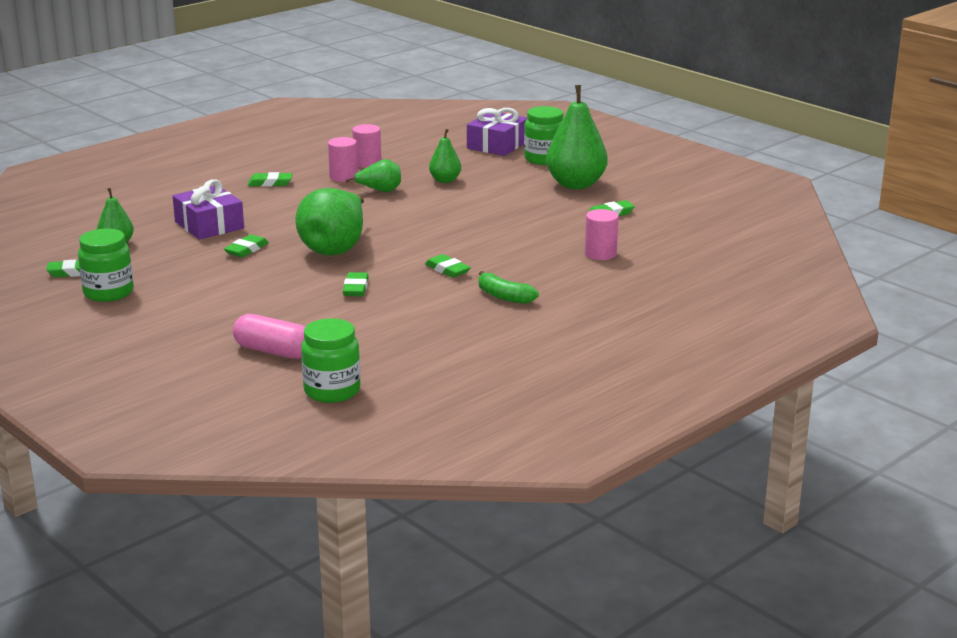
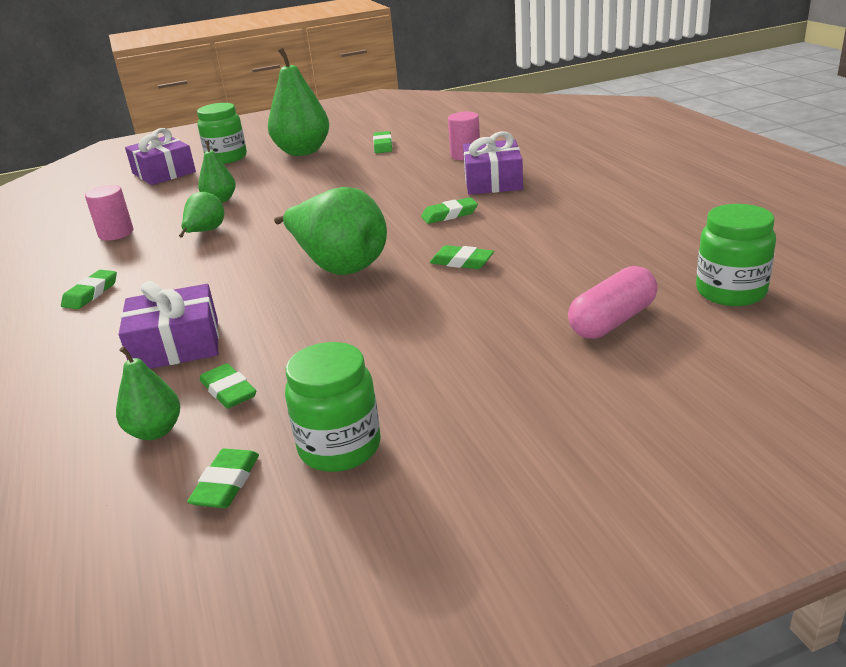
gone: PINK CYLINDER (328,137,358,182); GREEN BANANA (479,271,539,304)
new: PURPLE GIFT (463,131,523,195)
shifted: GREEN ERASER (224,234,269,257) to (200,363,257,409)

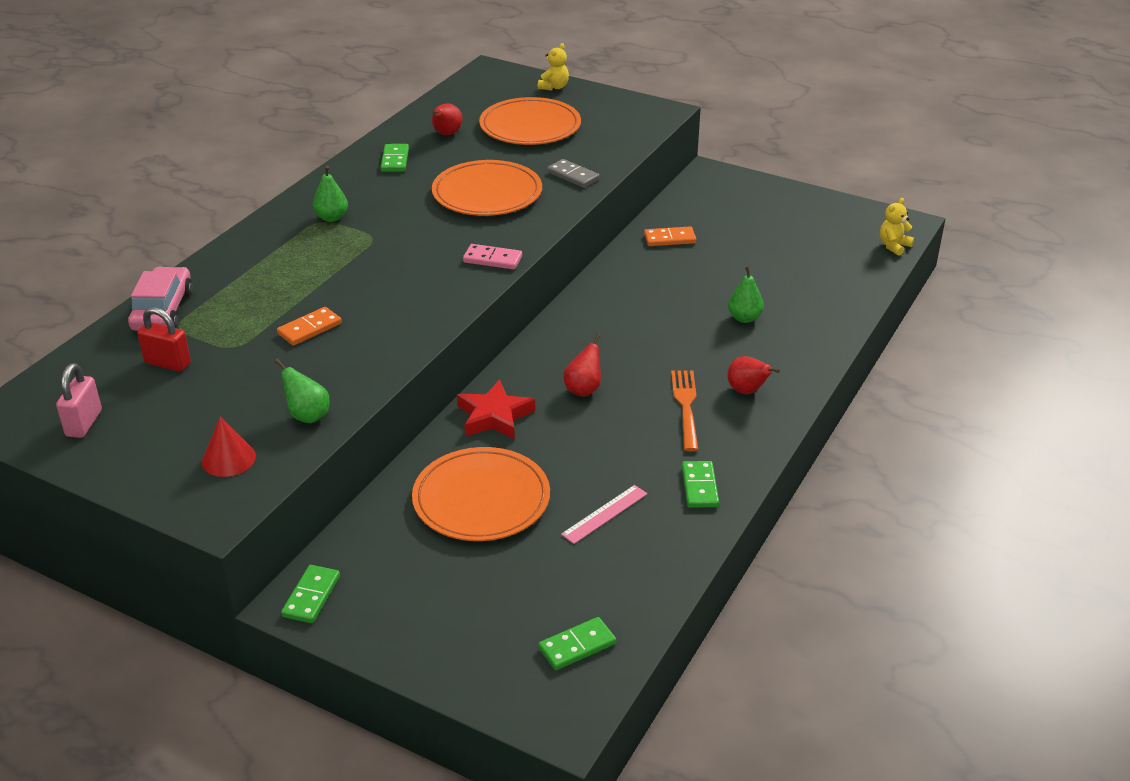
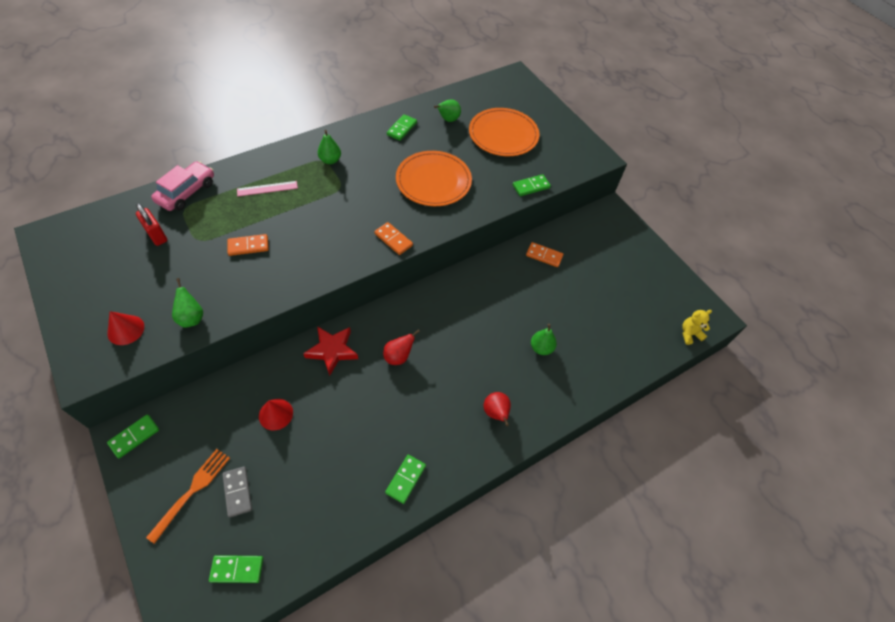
gone: YELLOW TEDDY BEAR (538,43,569,91); PINK PADLOCK (56,363,102,438)
new: GREEN DOMINO (513,174,551,196)
shifted: GREY DOMINO (547,159,600,188) to (222,466,252,518); ORANGE FORK (671,370,698,451) to (146,449,230,544); PINK RULER (561,485,647,544) to (237,181,298,196)
swapped: ORANGE PLATE (412,447,550,541) to RED CONE (259,399,293,430)
repainted: RED PEAR (432,104,463,135) to GREEN PEAR (434,99,461,122); PINK DOMINO (463,244,522,270) to ORANGE DOMINO (374,222,413,255)

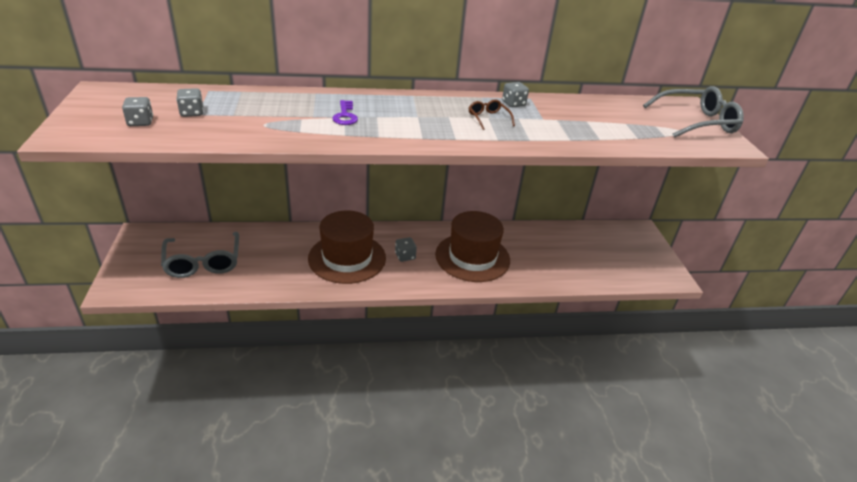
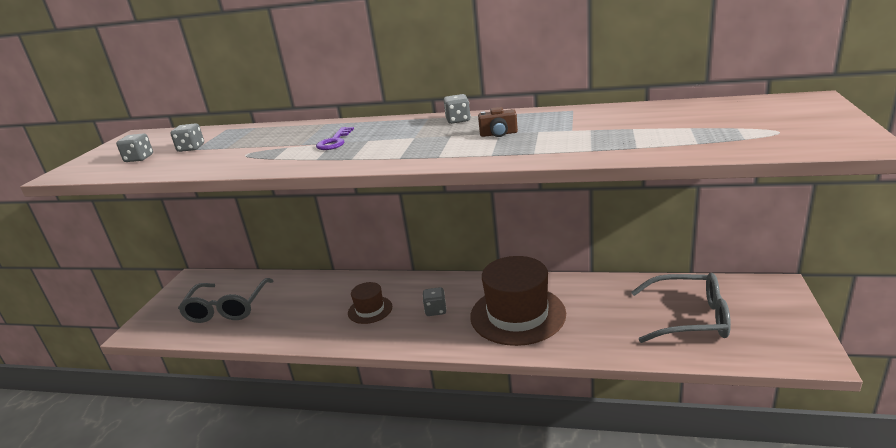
shifted: GREY DICE (502,82,529,107) to (444,94,471,124); GREY GLASSES (643,86,744,138) to (631,273,731,343)
swapped: BROWN GLASSES (468,99,515,130) to BROWN CAMERA (478,107,518,137)
scaled: BROWN HAT (308,211,386,284) = (348,282,392,324) x0.50

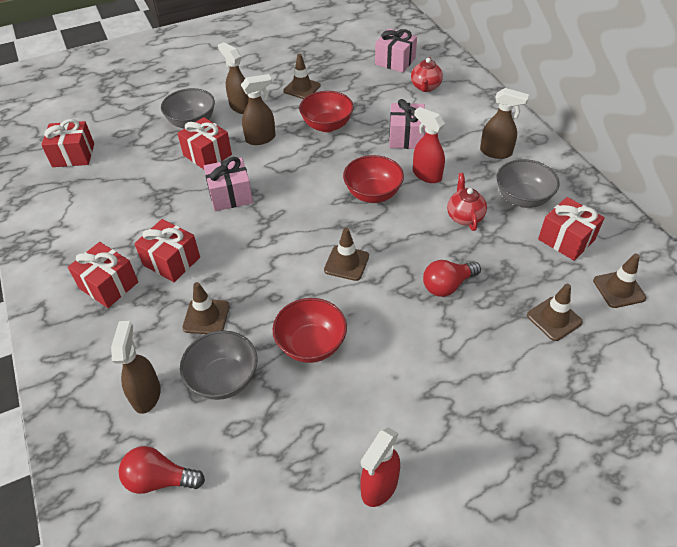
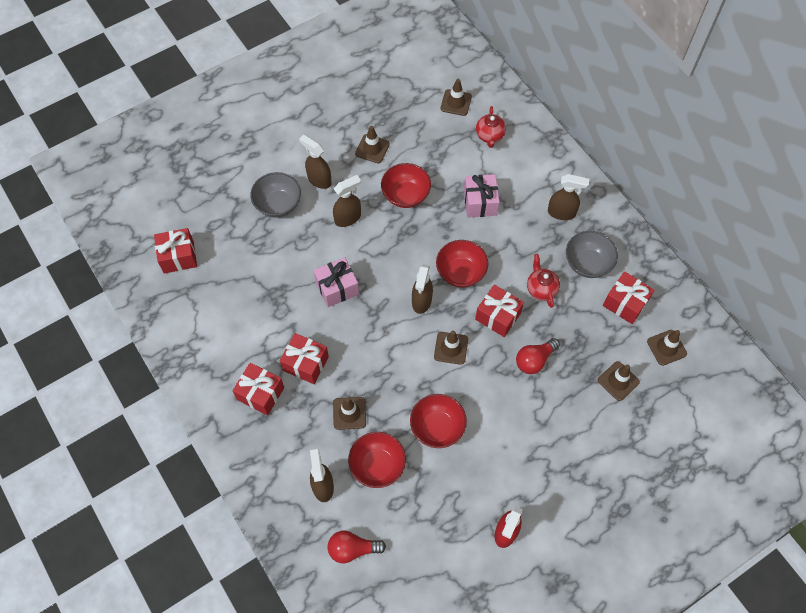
gone: RED SPRAY BOTTLE (413,107,445,183)
new: BROWN SPRAY BOTTLE (412,264,433,314)
shifted: RED GIFT (177,117,232,169) to (475,285,524,337)
swapped: PINK GIFT (375,29,417,73) to BROWN TRAFFIC CONE (441,79,472,116)
repainted: GREY BOWL (180,330,257,400) to RED BOWL (348,432,406,488)

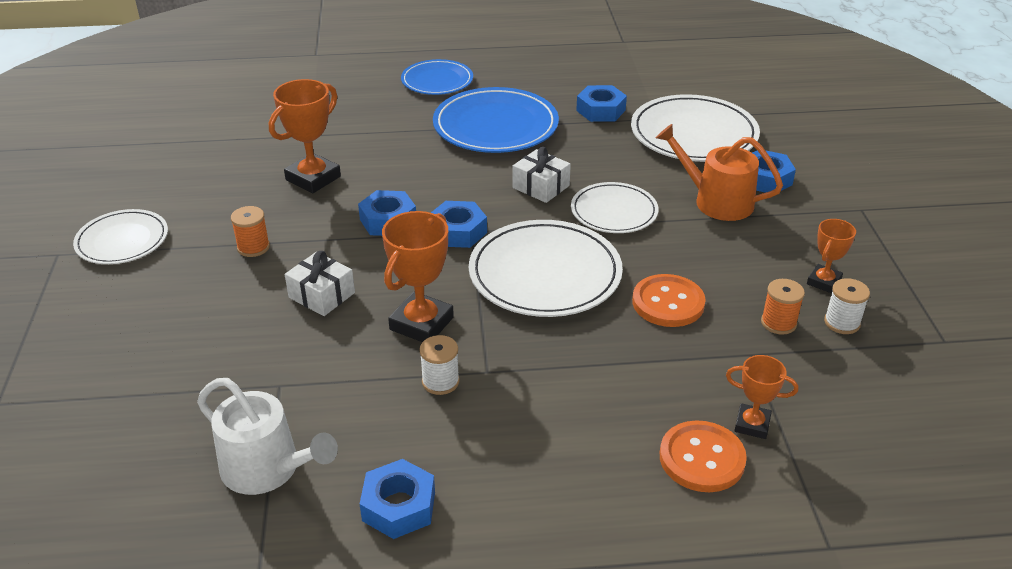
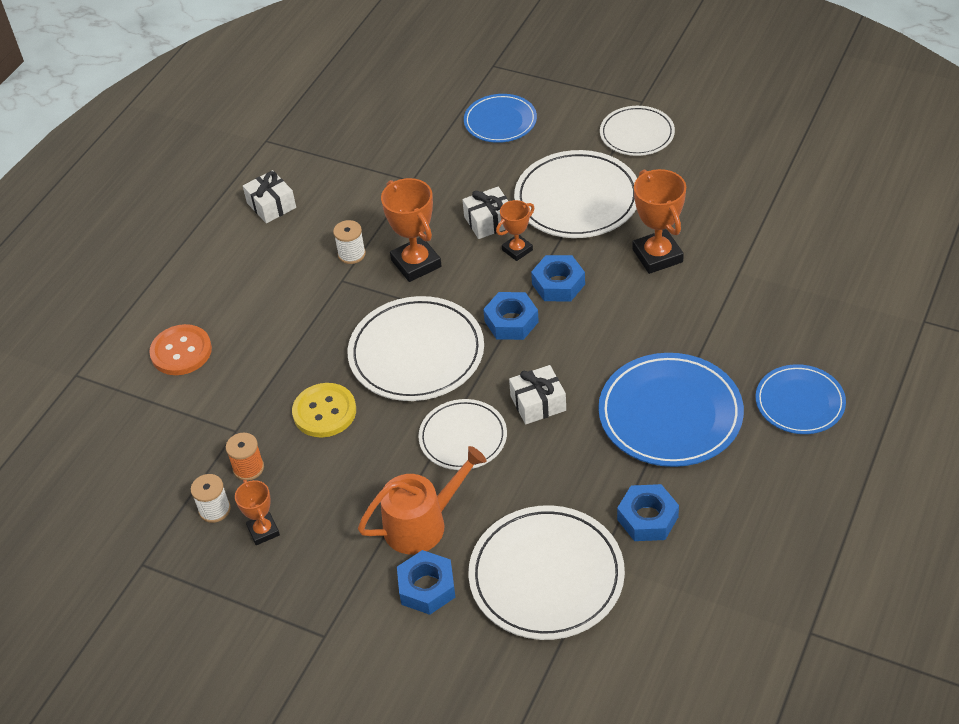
gone: WHITE WATERING CAN (197,378,338,495)
new: BLUE PLATE (464,94,537,143)
shifted: ORANGE TROPHY (726,355,798,439) to (496,200,535,261)
swapped: ORANGE SPOOL (231,206,270,257) to WHITE PLATE (514,150,637,238); BLUE NUT (360,459,435,539) to WHITE GIFT (243,170,296,223)
repainted: ORANGE BUTTON (632,274,706,327) to YELLOW BUTTON (292,383,356,438)

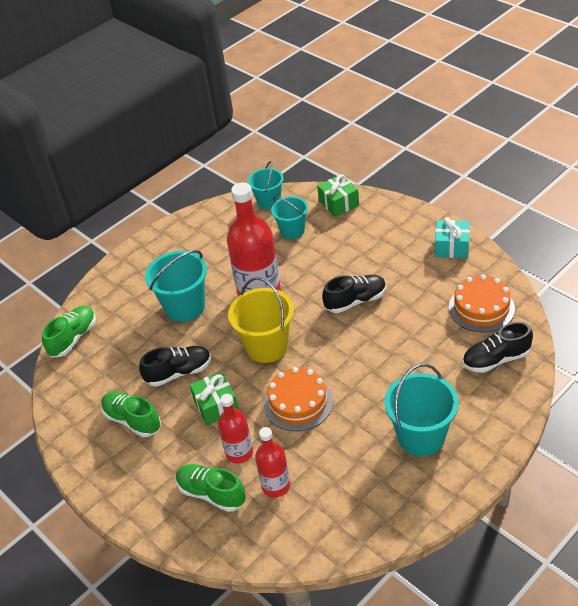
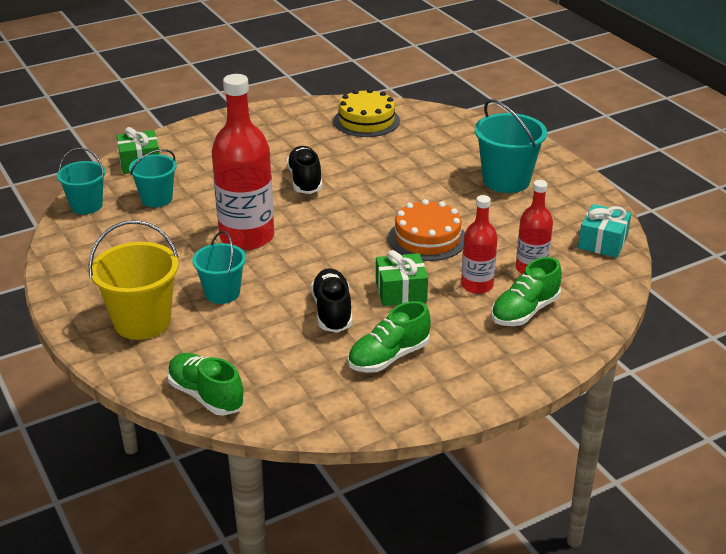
gone: BLACK SHOE (463,322,533,373)
shifted: TURQUOISE GIFT (435,217,470,258) to (578,204,631,258); YELLOW BUCKET (228,277,294,363) to (88,220,179,340)
repainted: ORANGE CAKE (449,274,515,333) to YELLOW CAKE (334,88,400,137)
scaled: TURQUOISE BUCKET (145,250,207,322) = (192,231,246,304) x0.64

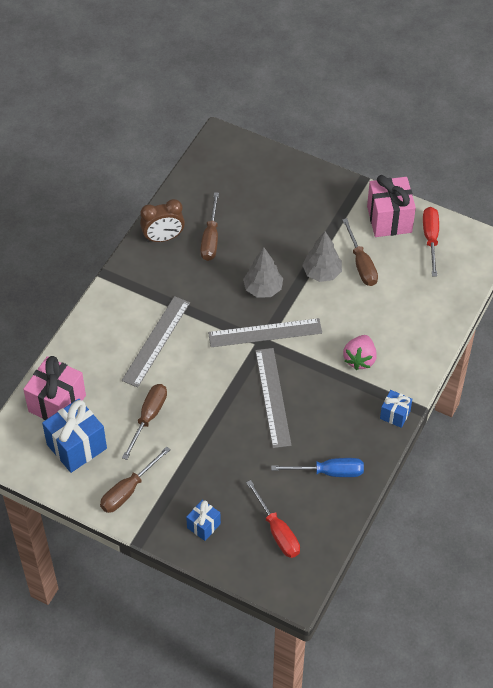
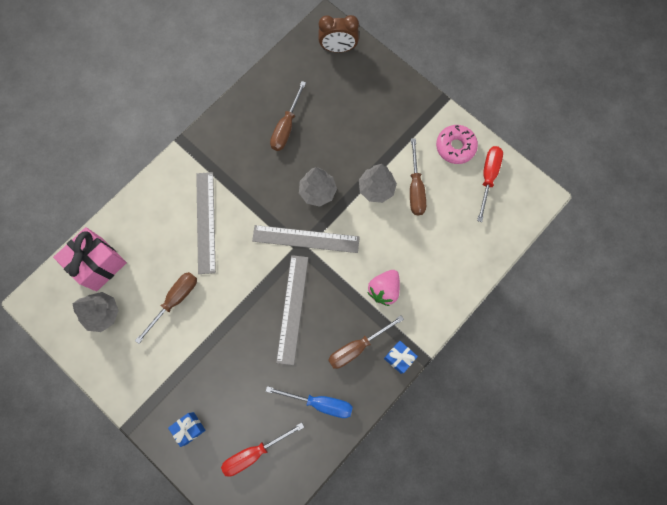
shifted: BROWN CLOCK (140,199,185,242) to (318,15,359,53); BROWN SCREWDRIVER (100,446,171,513) to (328,316,404,369)
swapped: PINK GIFT (367,175,416,237) to PINK DONUT (436,125,478,164); BLUE GIFT (42,399,107,473) to GREY TREE (73,292,119,332)
rotated: GREY RULER (122,296,190,388) = (196,172,216,274) 45 degrees counterclockwise; RED SCREWDRIVER (246,480,300,558) = (221,422,304,477) 75 degrees clockwise

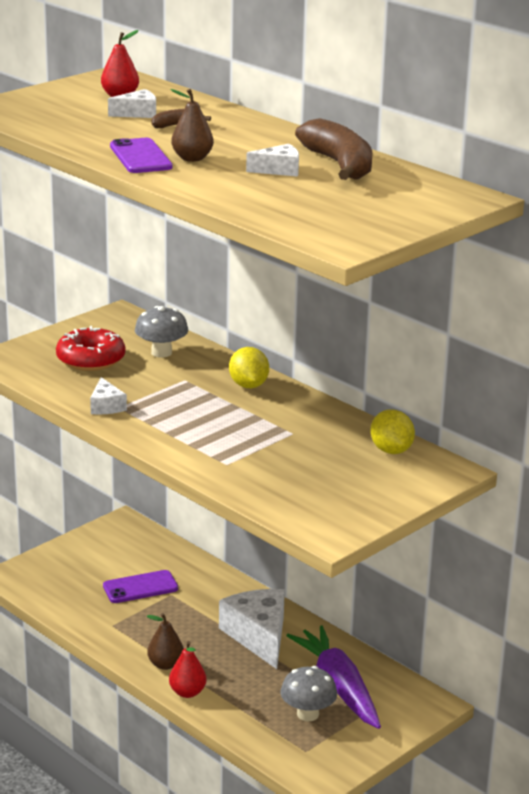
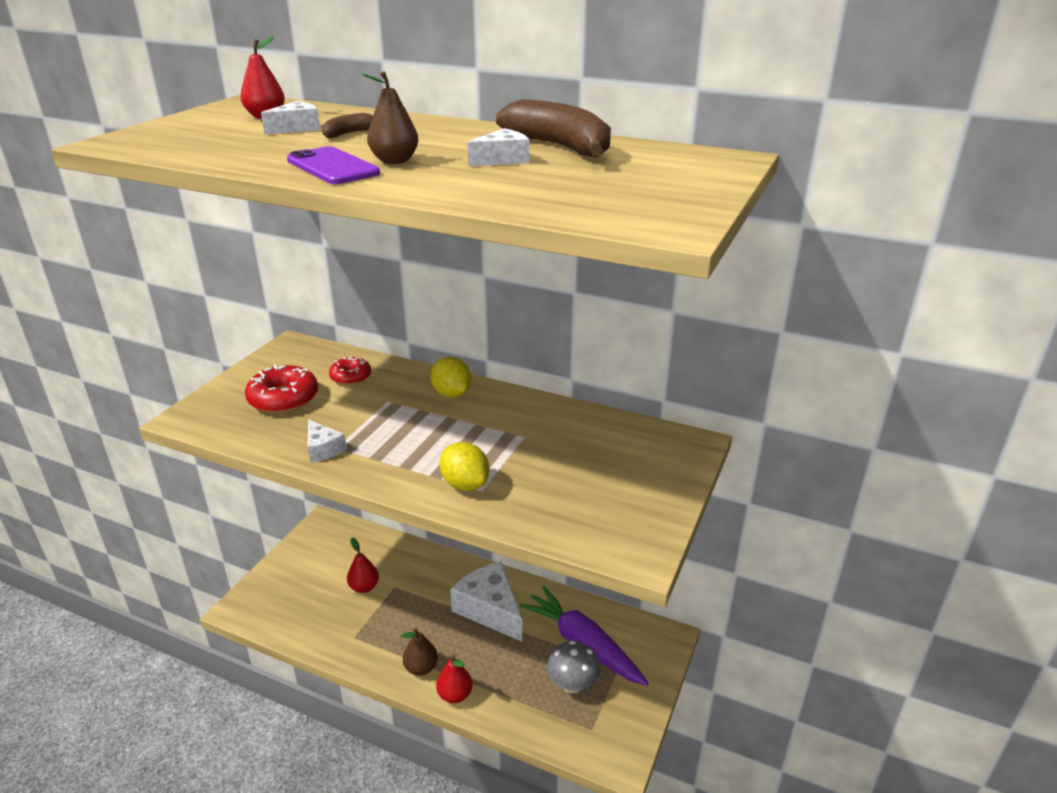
shifted: YELLOW LEMON (370,409,415,454) to (439,442,489,491)
swapped: GREY MUSHROOM (135,306,188,358) to RED DONUT (329,356,371,385); PURPLE PHONE (103,570,178,603) to RED PEAR (347,538,379,593)

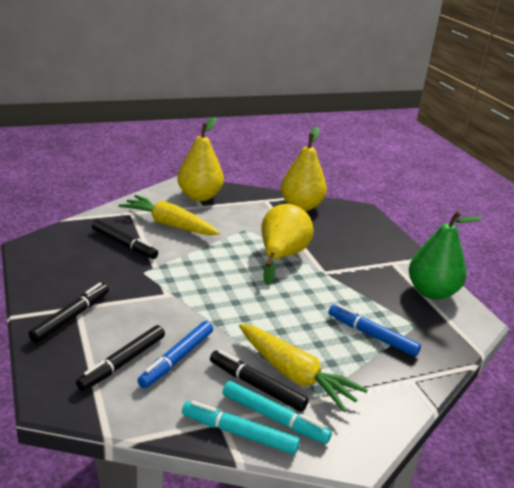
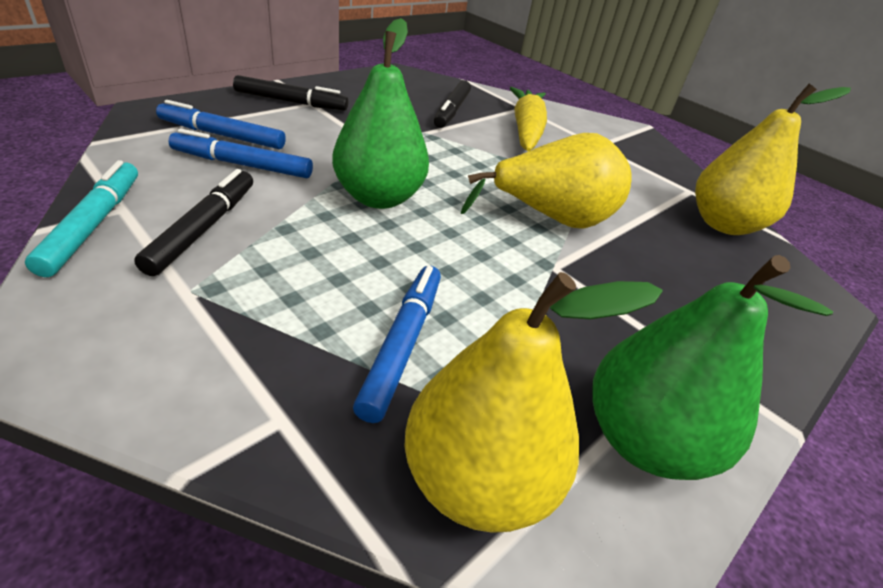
gone: YELLOW CARROT (239,324,368,412); TURQUOISE MARKER (222,381,332,444)
new: GREEN PEAR (332,18,429,209)
shifted: YELLOW PEAR (177,117,224,201) to (404,272,663,533)
repainted: BLACK MARKER (76,325,165,391) to BLUE MARKER (156,100,286,149)

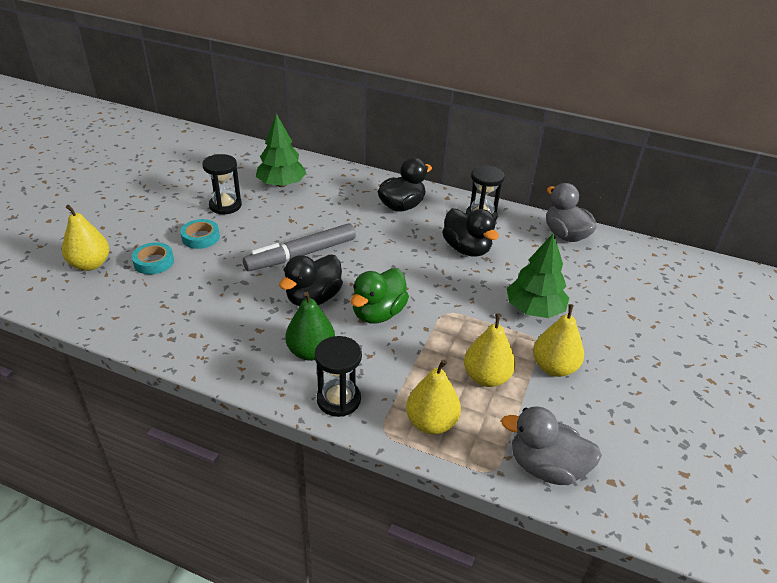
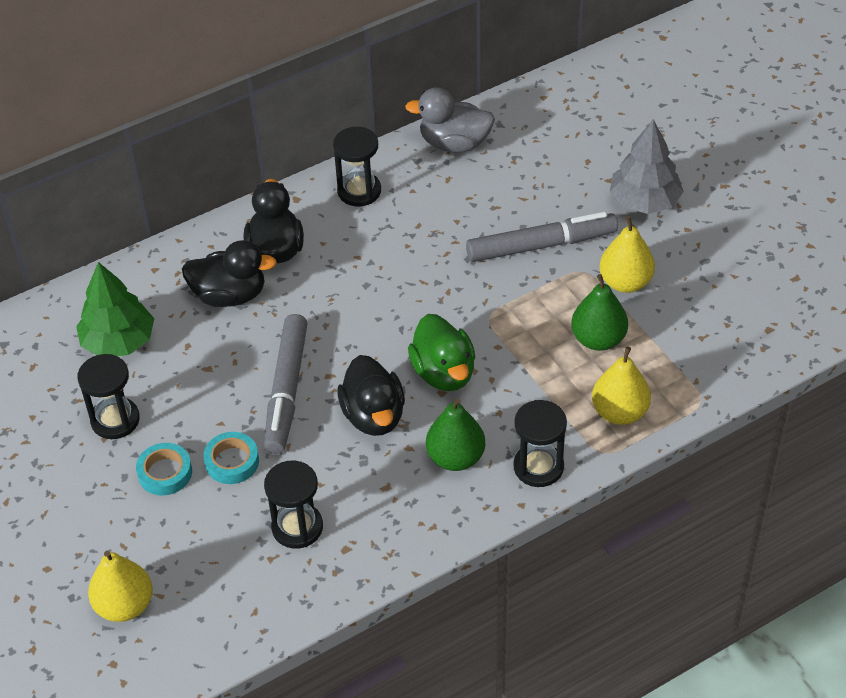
gone: GREY DUCK (501,406,602,485)
new: GREY TREE (610,119,684,214); BLACK HOURGLASS (264,461,323,549)
shifted: BLACK DUCK (442,208,499,257) to (182,240,277,307); TURQUOISE TAPE (132,242,174,274) to (203,432,259,484)
swapped: GREEN TREE (507,233,569,318) to GREY MARKER (466,212,618,262)
repainted: YELLOW PEAR (464,313,515,387) to GREEN PEAR (571,274,628,351)

